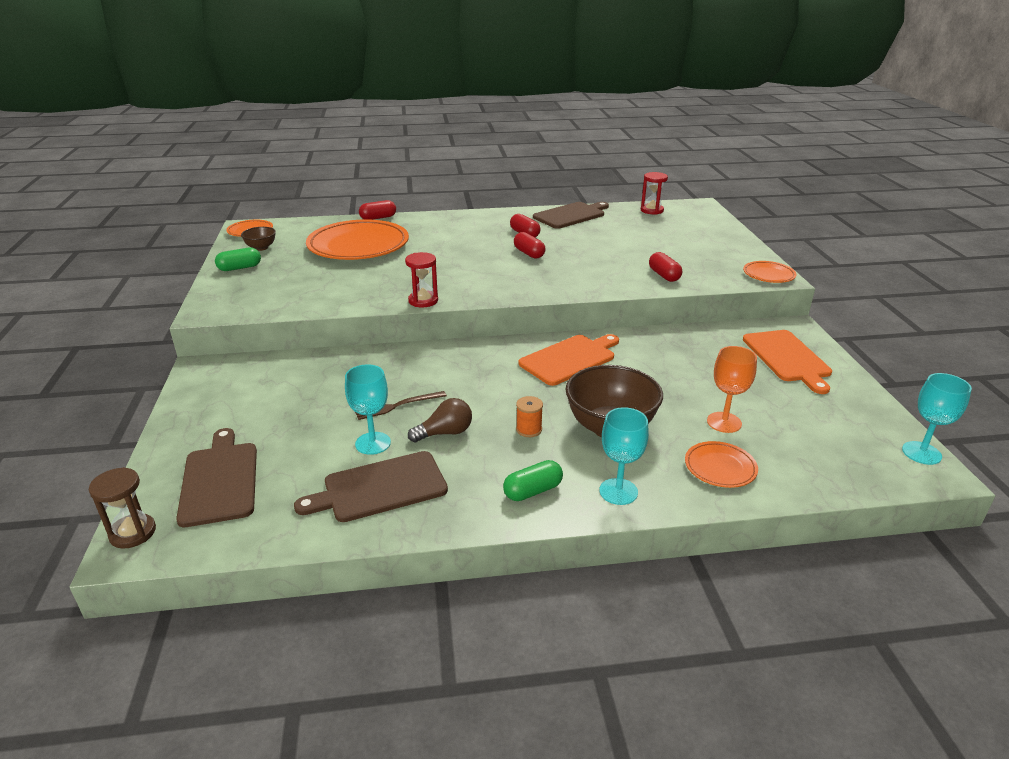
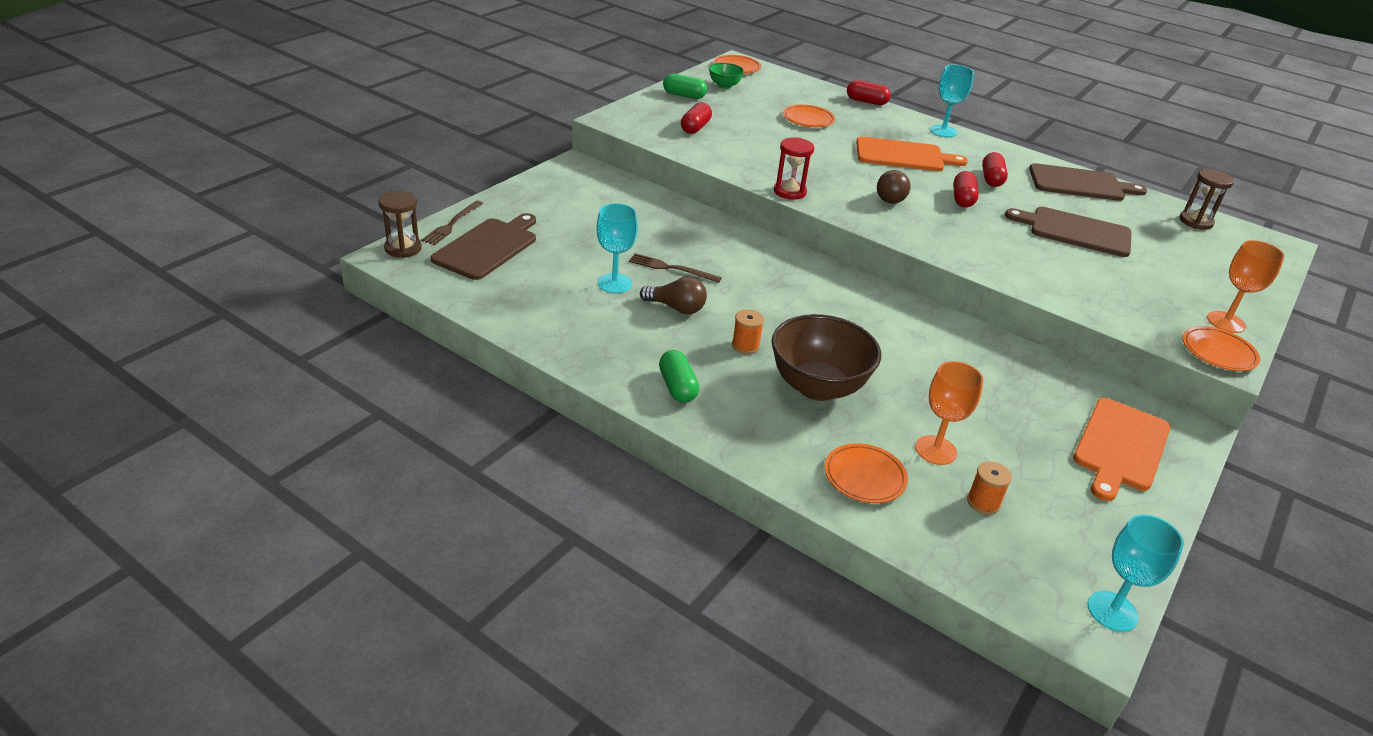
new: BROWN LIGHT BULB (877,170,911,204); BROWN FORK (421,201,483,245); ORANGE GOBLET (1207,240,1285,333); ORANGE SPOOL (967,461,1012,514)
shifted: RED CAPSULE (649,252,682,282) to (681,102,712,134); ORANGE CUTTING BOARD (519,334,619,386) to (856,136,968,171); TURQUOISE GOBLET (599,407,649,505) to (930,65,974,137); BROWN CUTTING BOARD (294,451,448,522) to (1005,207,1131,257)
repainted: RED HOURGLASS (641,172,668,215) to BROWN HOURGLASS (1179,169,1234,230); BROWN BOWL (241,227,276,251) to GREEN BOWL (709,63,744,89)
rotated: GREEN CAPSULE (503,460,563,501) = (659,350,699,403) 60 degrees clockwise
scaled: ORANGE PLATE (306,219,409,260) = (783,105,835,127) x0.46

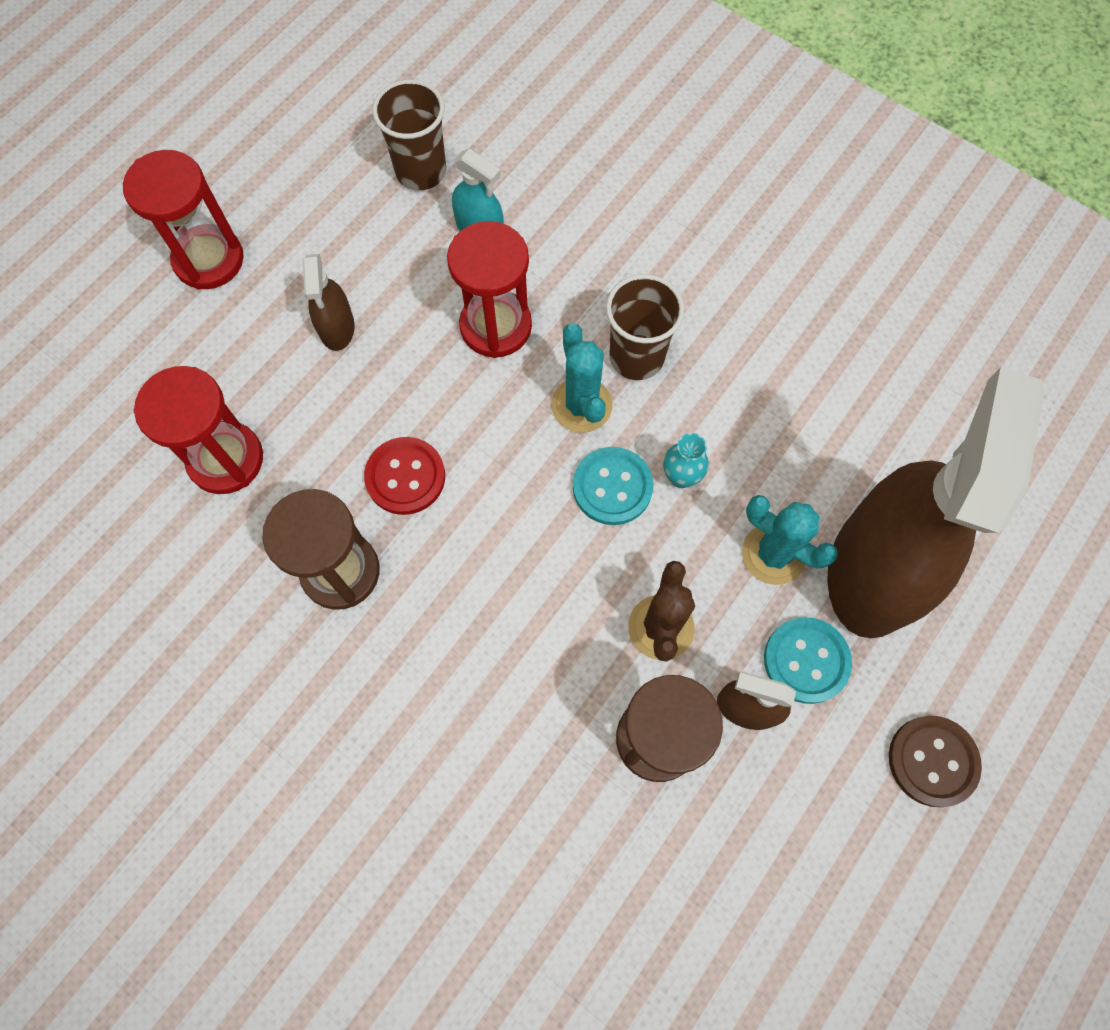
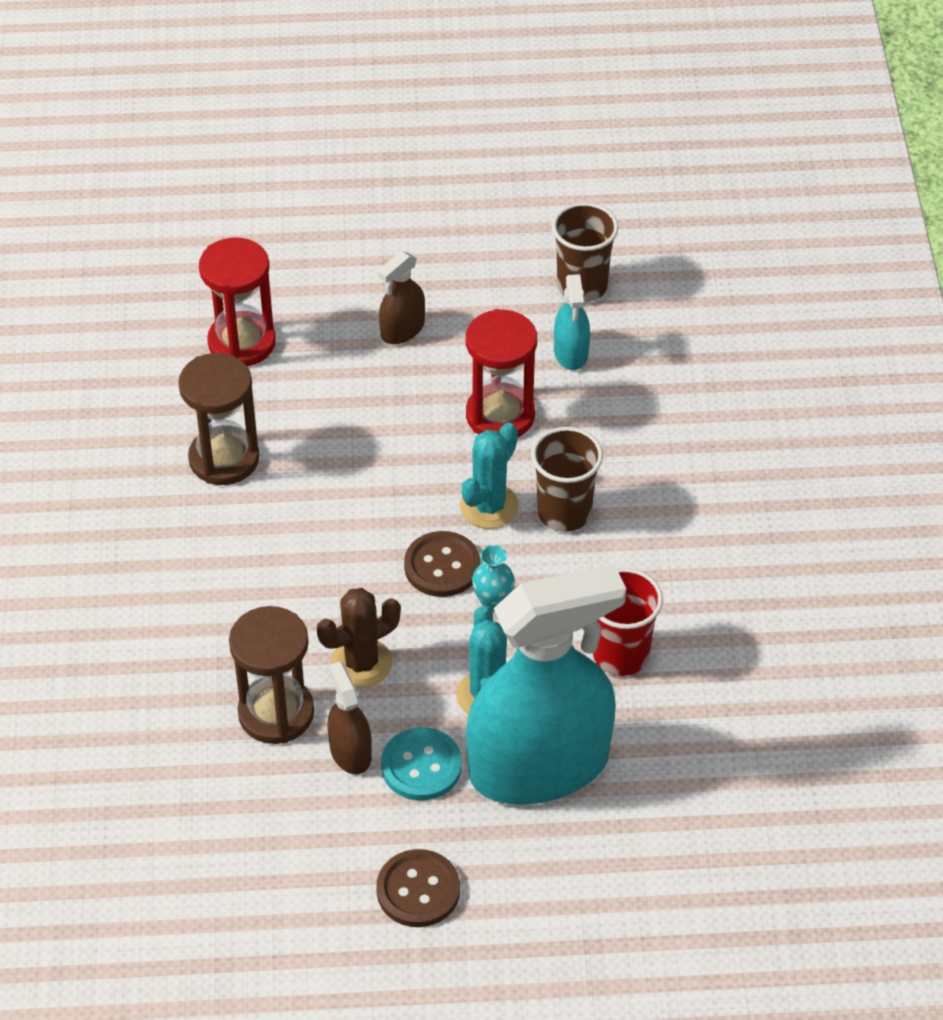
gone: RED HOURGLASS (123,150,244,290); RED BUTTON (364,437,445,515)
new: RED CUP (593,568,663,676)
repainted: BROWN SPRAY BOTTLE (827,367,1044,638) to TURQUOISE SPRAY BOTTLE (466,564,626,805); TURQUOISE BUTTON (573,447,653,525) to BROWN BUTTON (404,531,480,597)

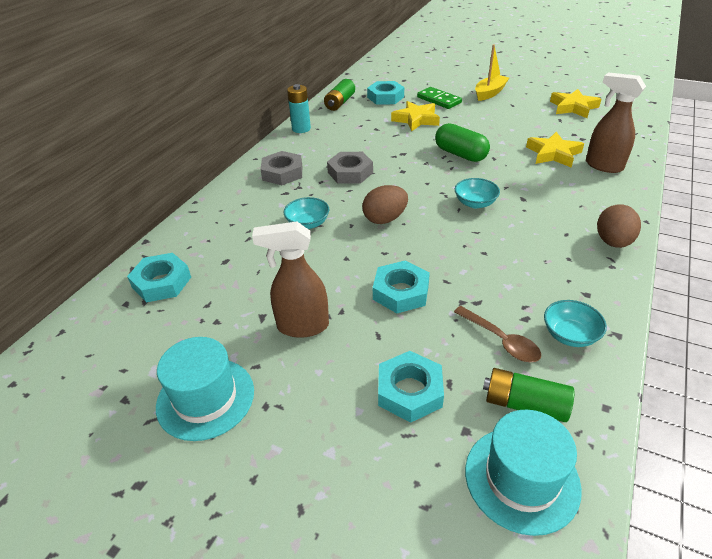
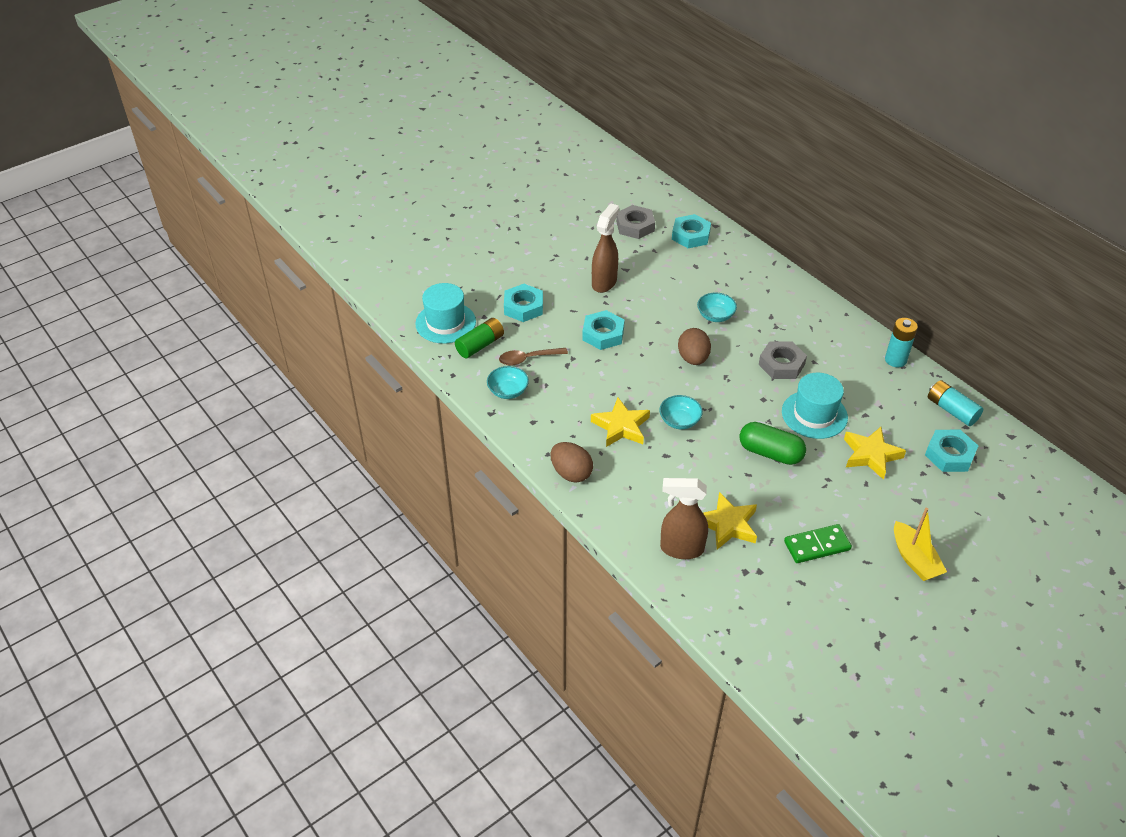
shifted: GREEN DOMINO (417,87,462,109) to (784,524,852,563); YELLOW STAR (550,89,601,118) to (591,398,650,447); GREY NUT (260,151,302,185) to (616,205,655,239); TURQUOISE HAT (156,337,254,441) to (782,373,848,439)
repainted: GREEN BATTERY (324,79,355,111) to TURQUOISE BATTERY (928,380,983,426)
rotated: BROWN SPRAY BOTTLE (586,73,646,173) = (660,478,708,559) 150 degrees counterclockwise; GREEN CAPSULE (435,123,490,162) = (739,422,806,465) 45 degrees clockwise

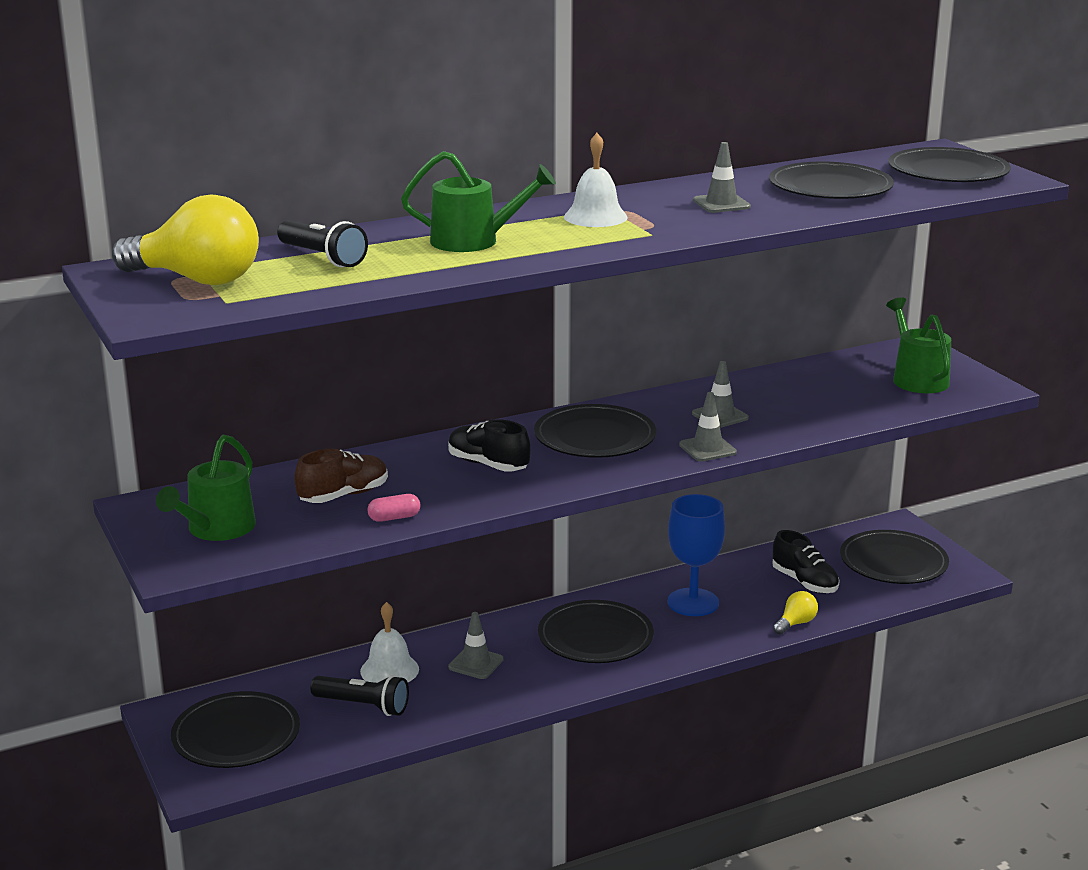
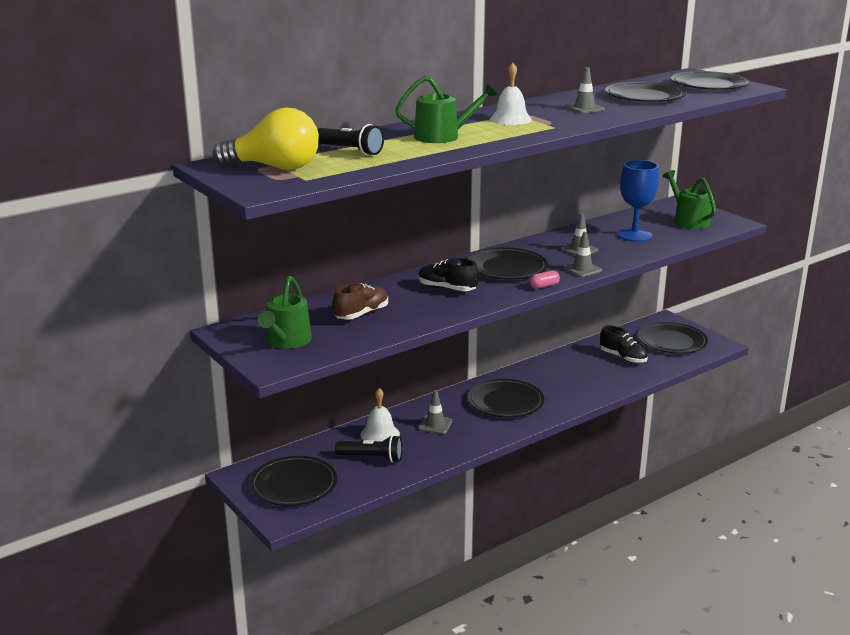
gone: YELLOW LIGHT BULB (773,591,818,635)
shifted: PINK CAPSULE (367,494,420,522) to (530,271,560,289); BLUE GOBLET (668,494,725,616) to (617,160,659,242)

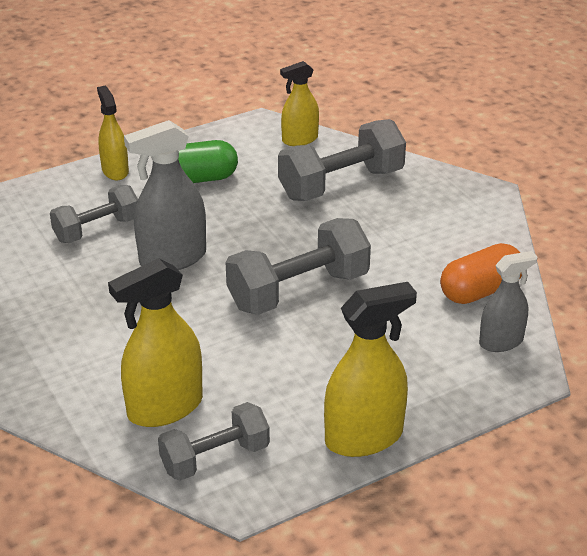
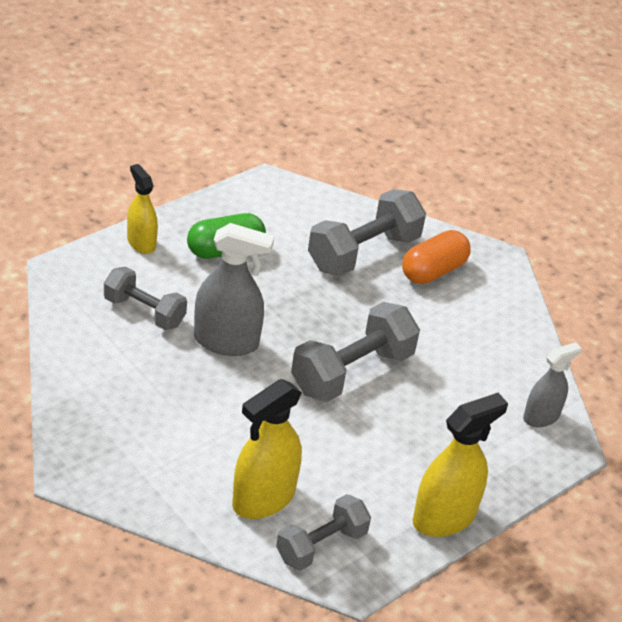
gone: YELLOW SPRAY BOTTLE (280,61,319,146)
shifted: ORANGE CAPSULE (440,243,522,304) to (402,230,471,284)
rotated: GREY SPRAY BOTTLE (124,120,206,270) = (194,223,274,356) 135 degrees counterclockwise; GREY DUMBBELL (50,185,138,243) = (104,266,187,330) 75 degrees clockwise

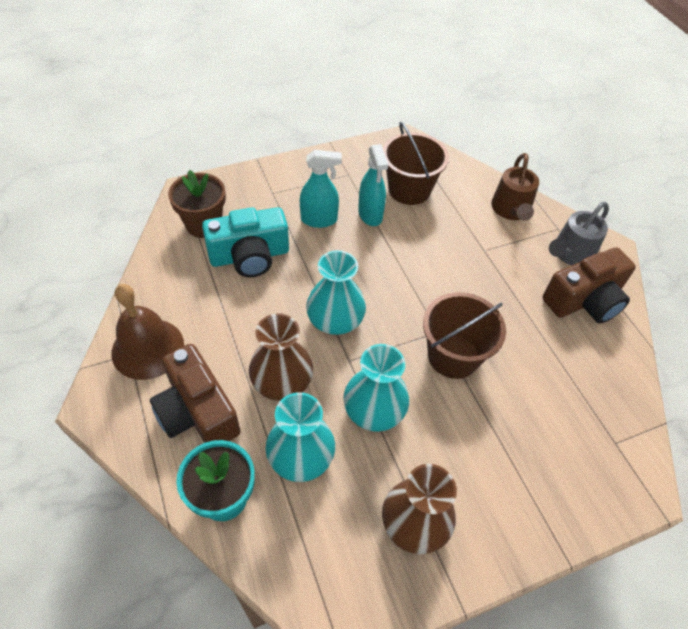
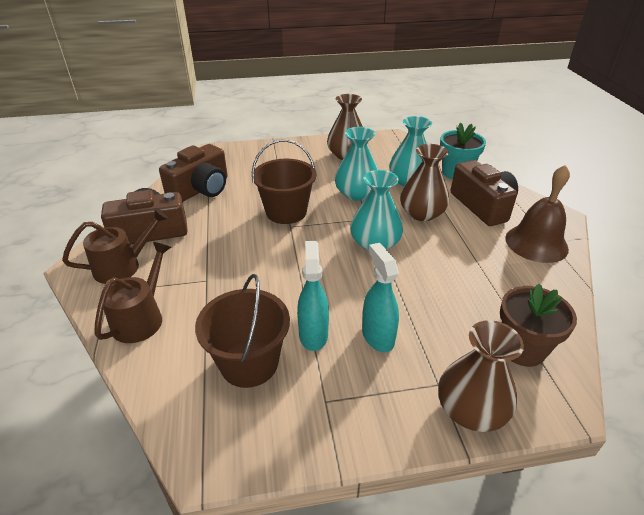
gone: TURQUOISE CAMERA (202,207,289,277)
new: BROWN CAMERA (159,144,228,202); BROWN VASE (438,320,524,432)
repainted: GREY WATERING CAN (549,202,609,265) to BROWN WATERING CAN (62,208,169,284)
rotated: TURQUOISE SPRAY BOTTLE (300,150,342,228) = (362,243,399,352) 60 degrees clockwise

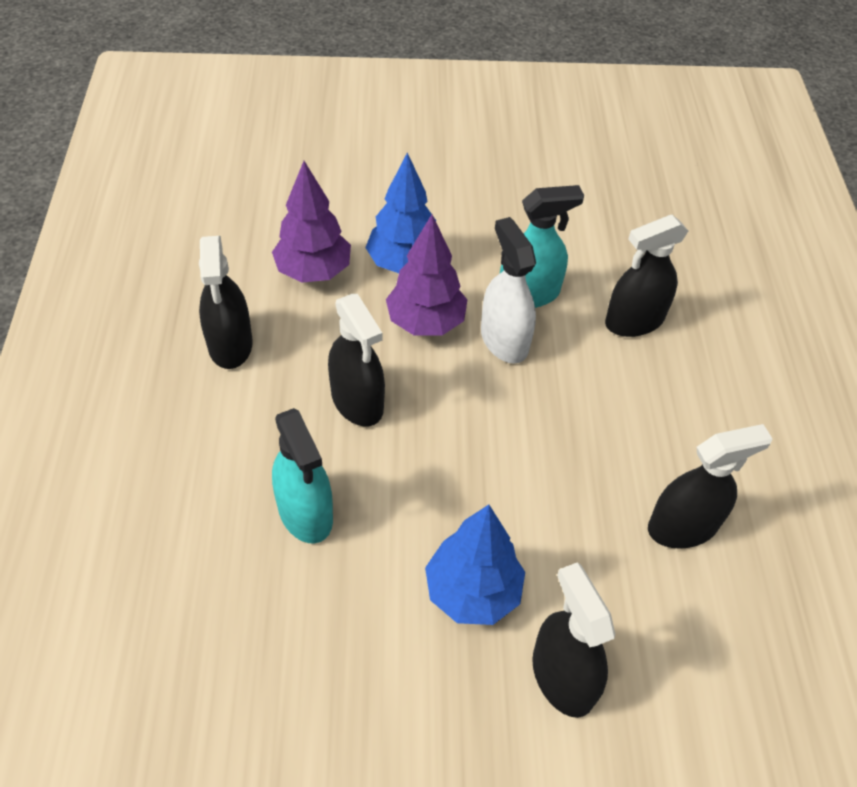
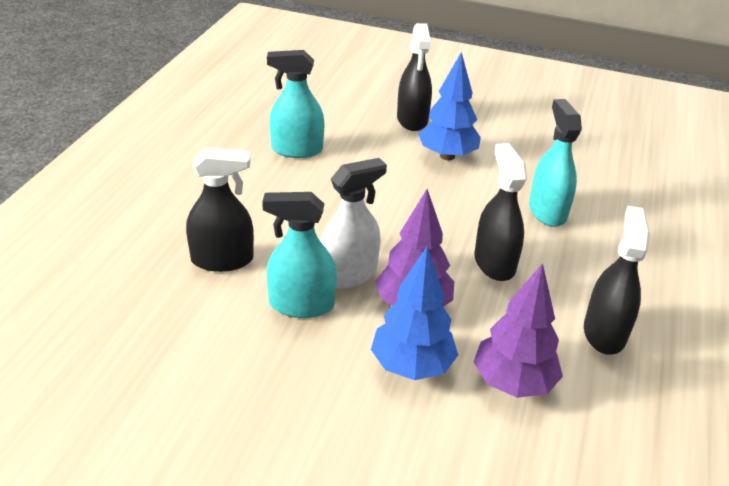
repainted: BLACK SPRAY BOTTLE (648,424,773,549) to TURQUOISE SPRAY BOTTLE (267,50,325,158)
rotated: WHITE SPRAY BOTTLE (481,217,536,364) = (320,158,387,289) 120 degrees counterclockwise

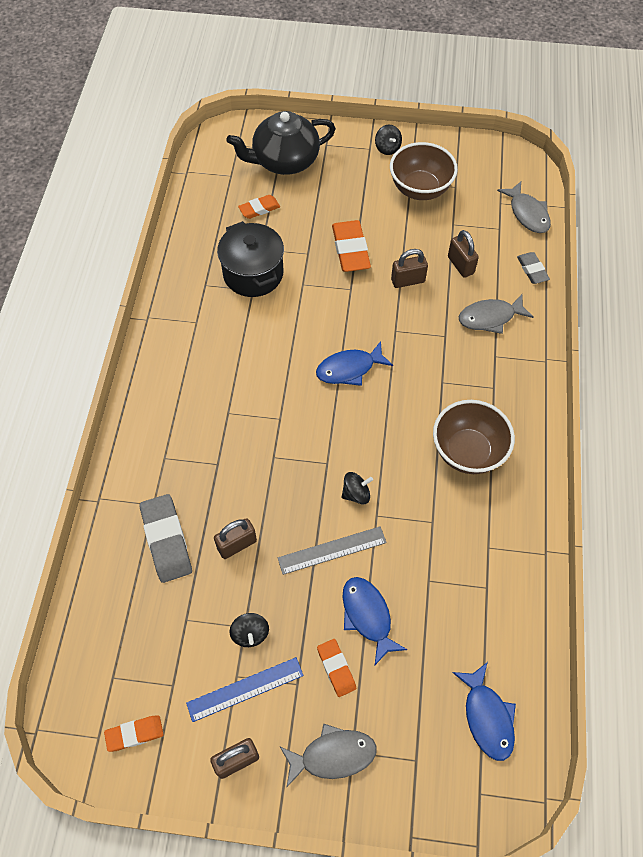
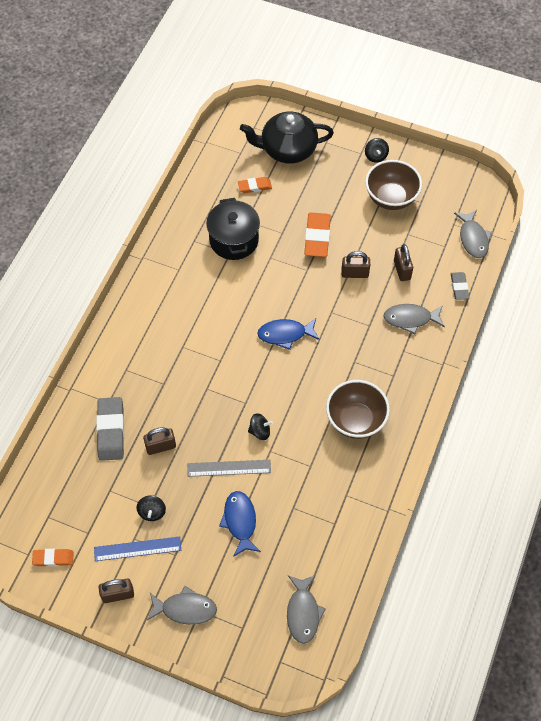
gone: ORANGE ERASER (317,639,356,697)
repainted: BLUE FISH (452,662,516,761) to GREY FISH (287,575,326,644)

